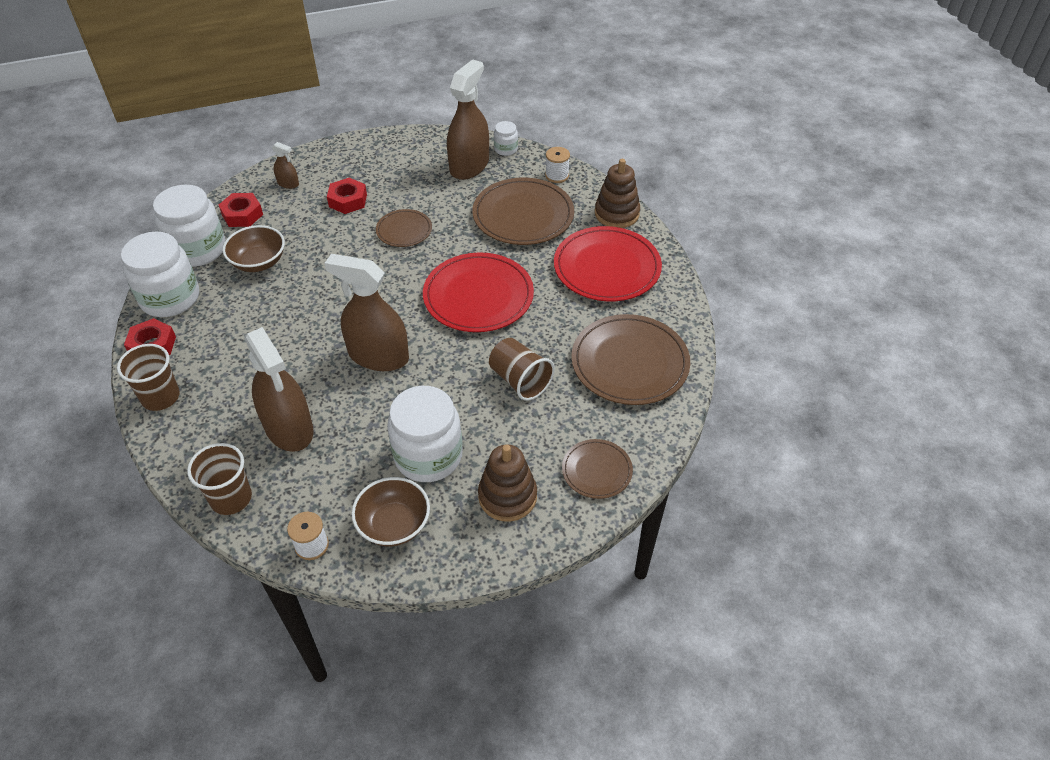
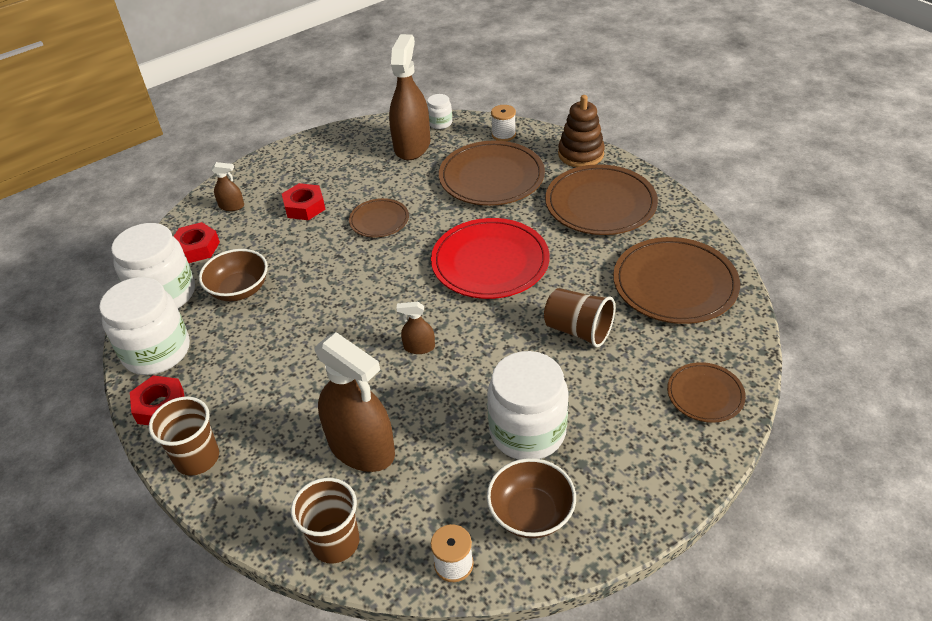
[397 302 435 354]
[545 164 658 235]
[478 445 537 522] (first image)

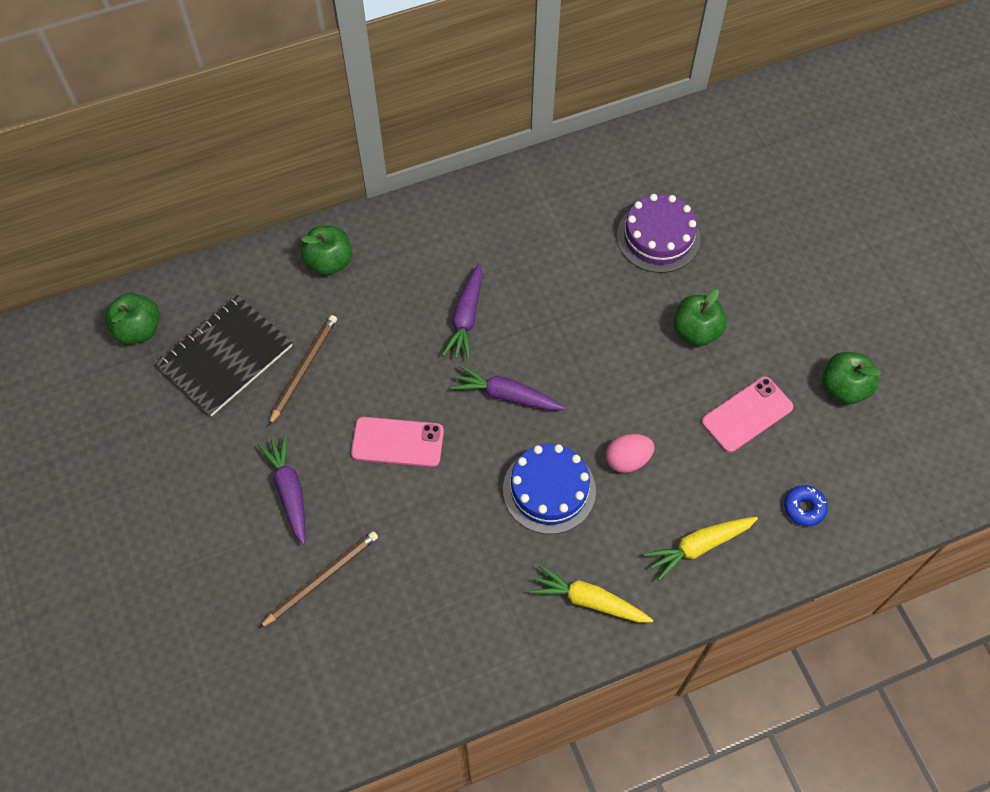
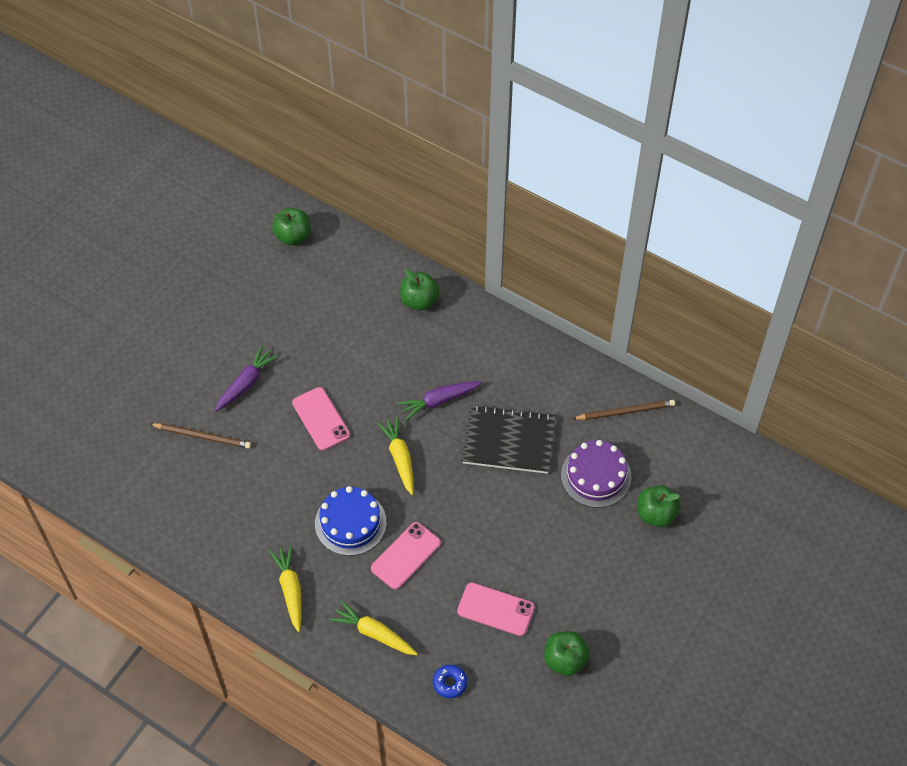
[371 522 441 590]
[377 417 414 495]
[462 404 555 474]
[572 400 675 420]
[638 485 681 527]

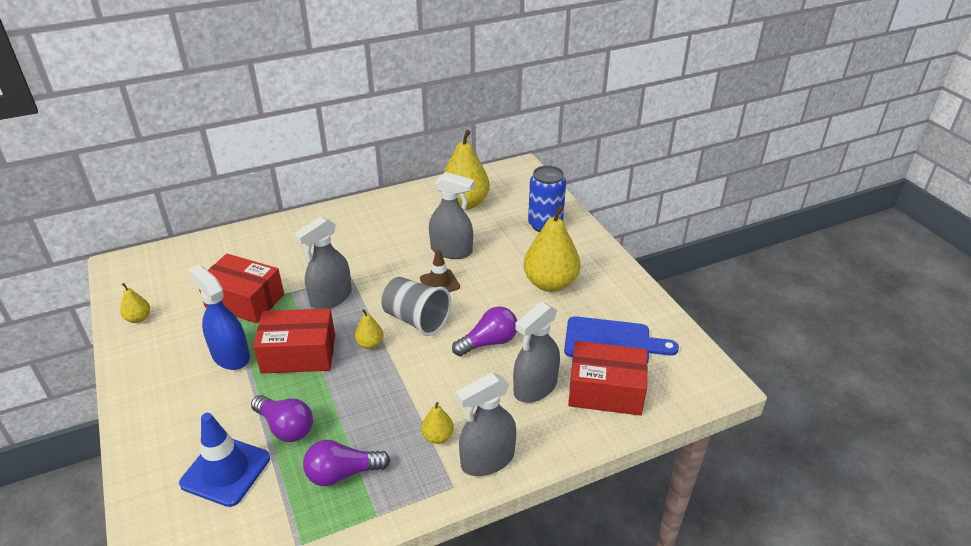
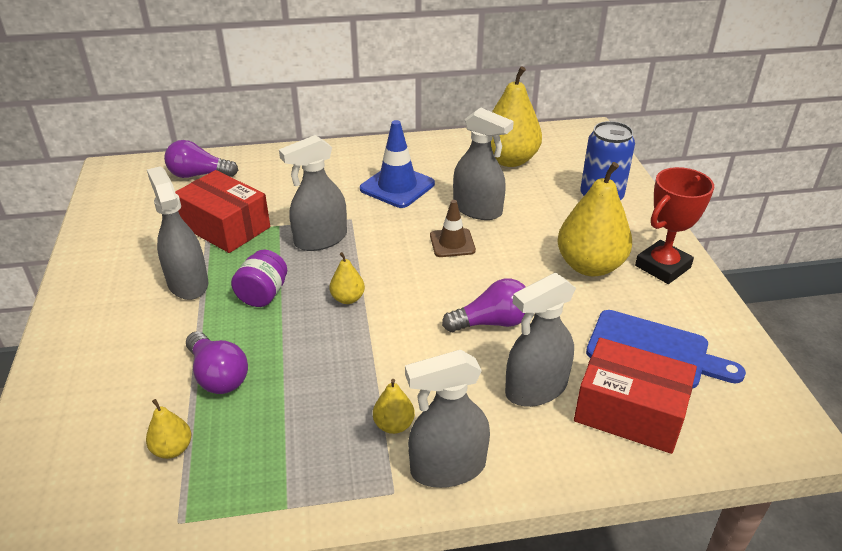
[146 399 191 459]
[147 166 208 300]
[164 140 238 178]
[231 250 287 307]
[360 120 435 208]
[635 167 714 284]
[381 277 451 336] (first image)

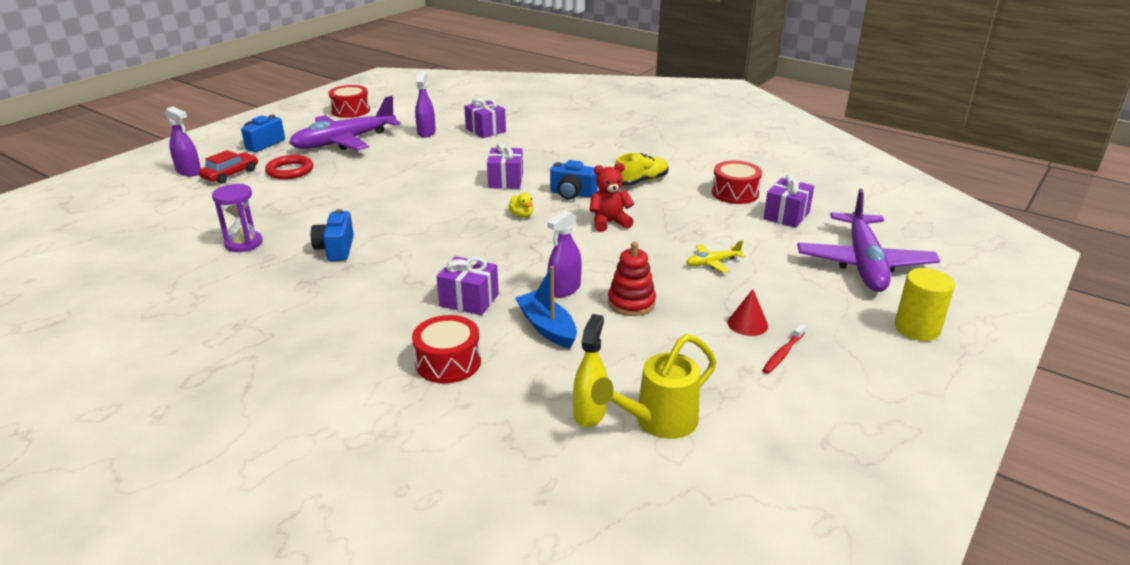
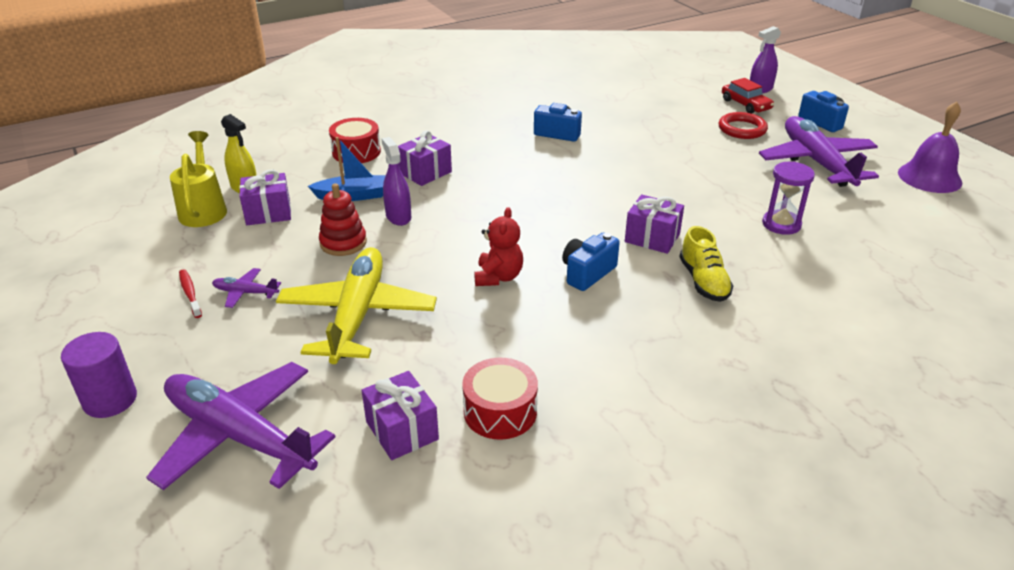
[61 332 137 418]
[212 268 281 308]
[239 170 291 225]
[276 247 437 364]
[679 226 733 302]
[762 161 815 235]
[898 102 962 193]
[415 71 436 138] (first image)
[508 193 533 218] (first image)

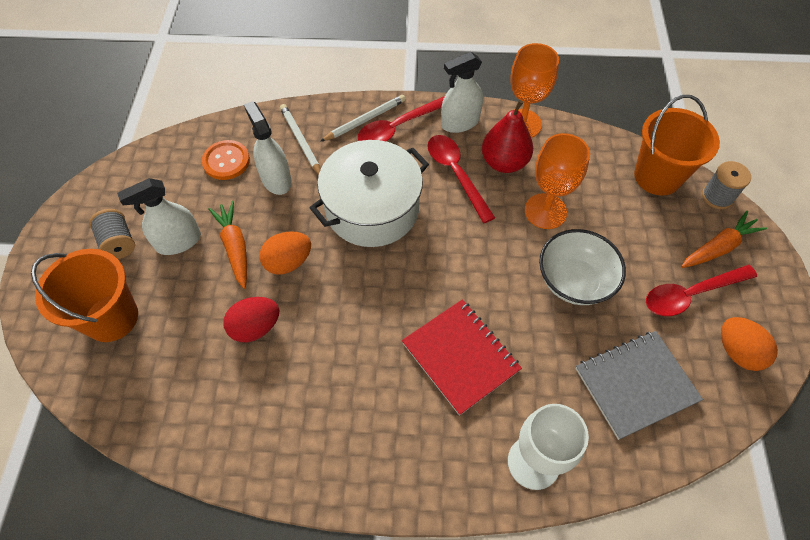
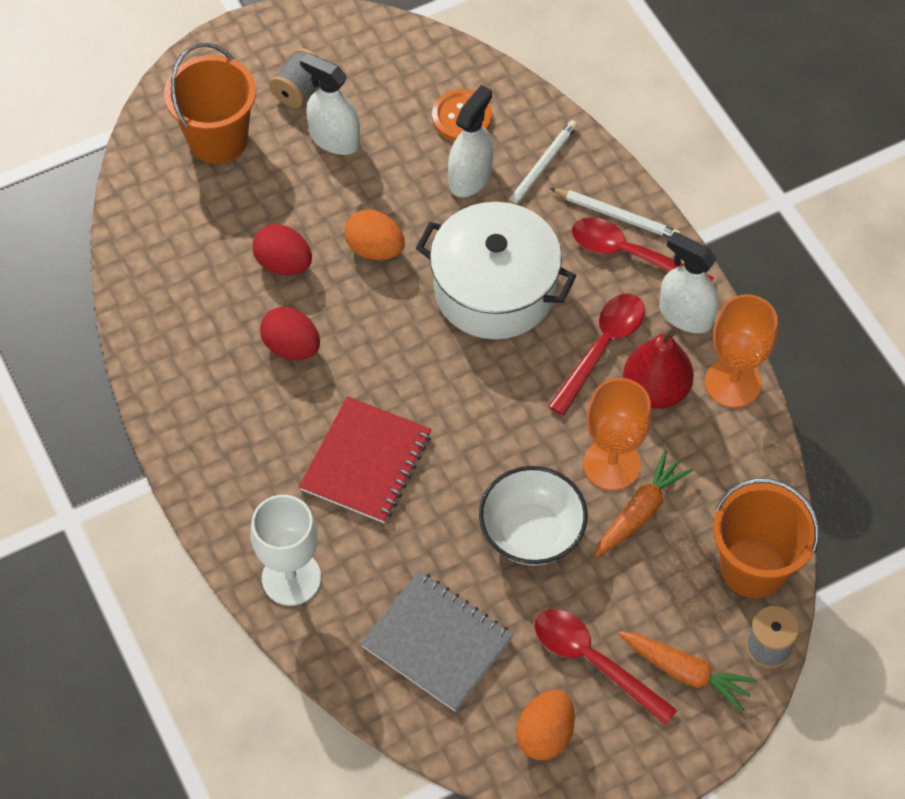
[260 307 320 360]
[595 450 693 557]

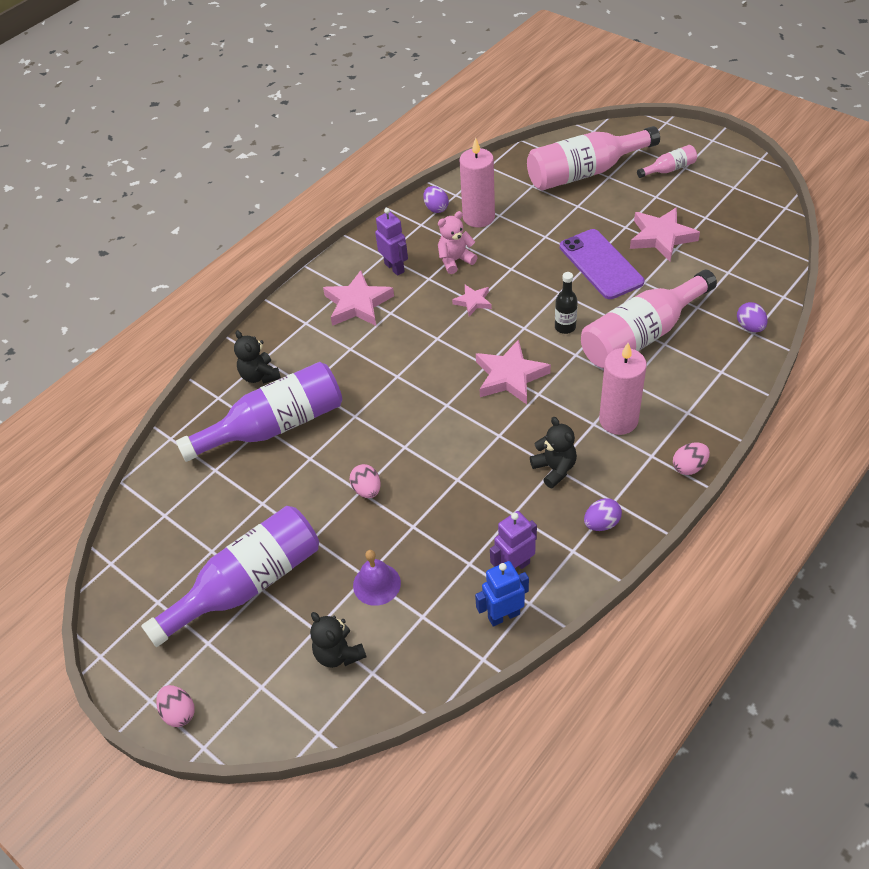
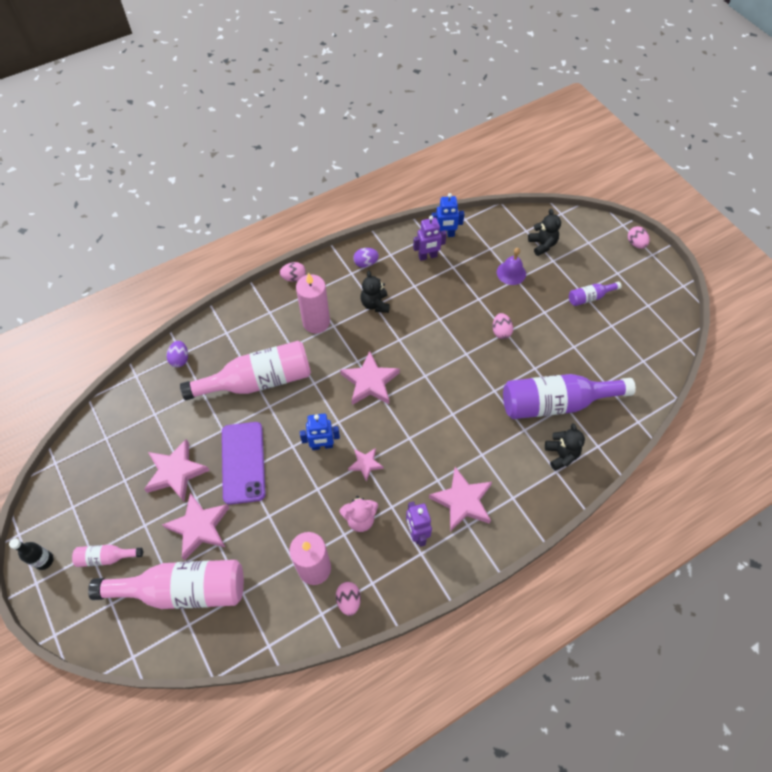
[9 538 54 570]
[162 493 229 561]
[300 414 340 450]
[336 582 361 616]
[569 282 622 306]

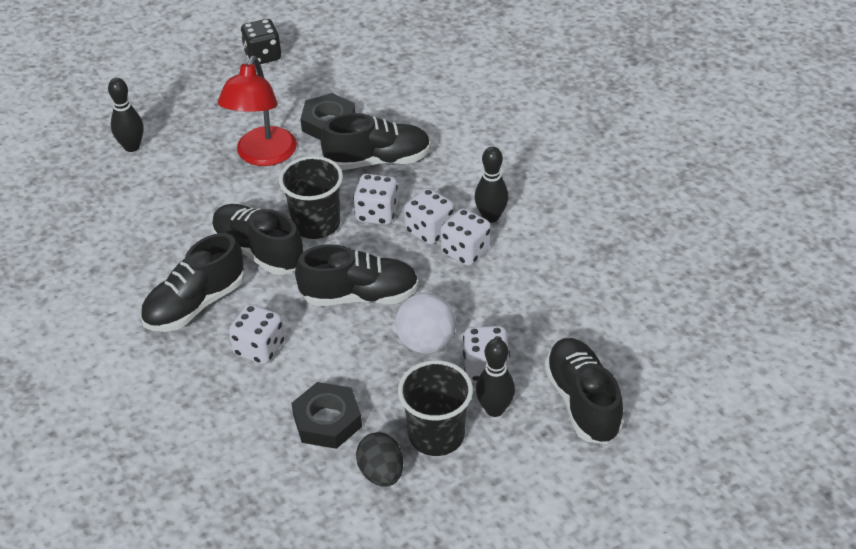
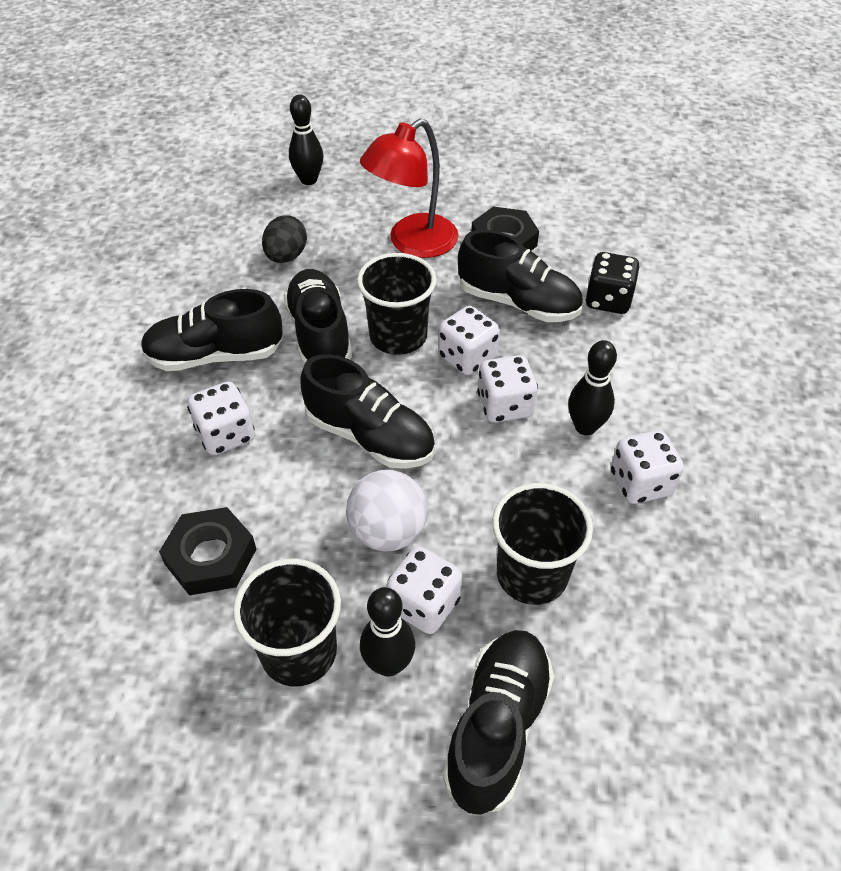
[262 215 307 263]
[492 483 593 605]
[585 252 639 314]
[611 430 684 504]

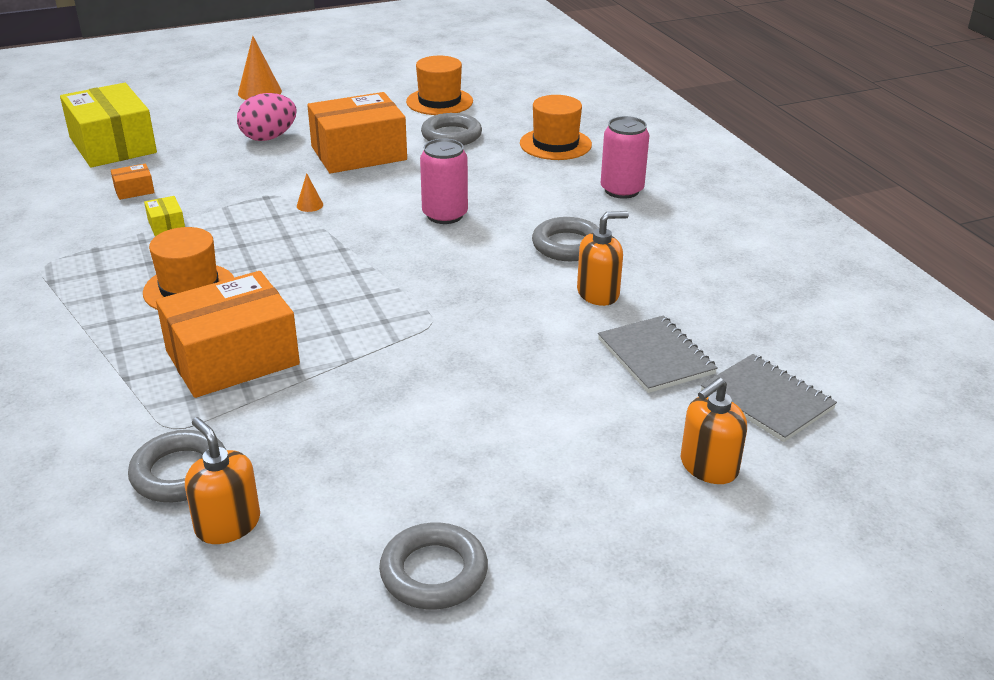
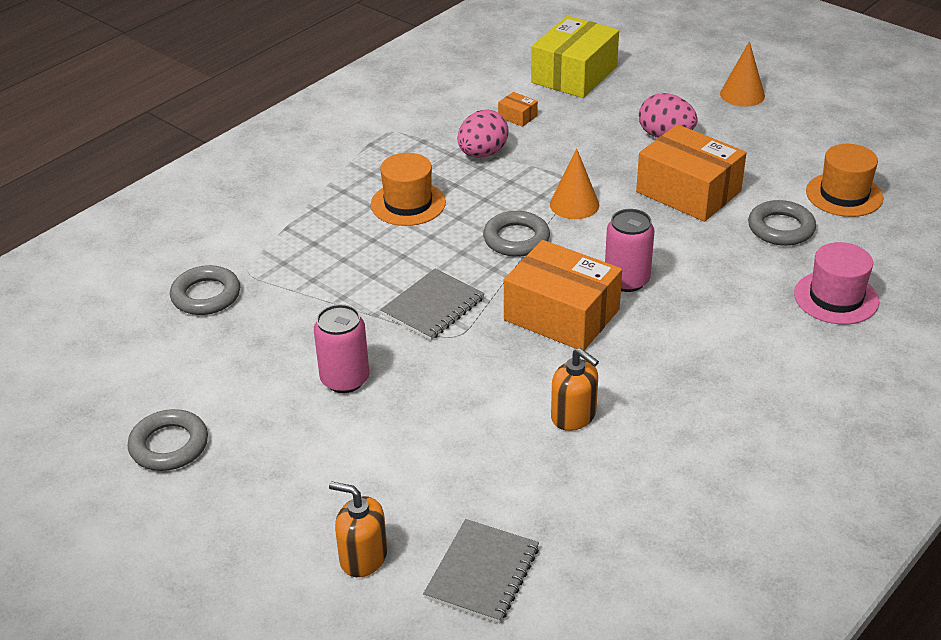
[314 304 369 393]
[380 269 485 340]
[457 109 509 158]
[483 211 550 257]
[504 240 622 350]
[550 148 599 219]
[794 242 879 325]
[185 417 260 544] (first image)

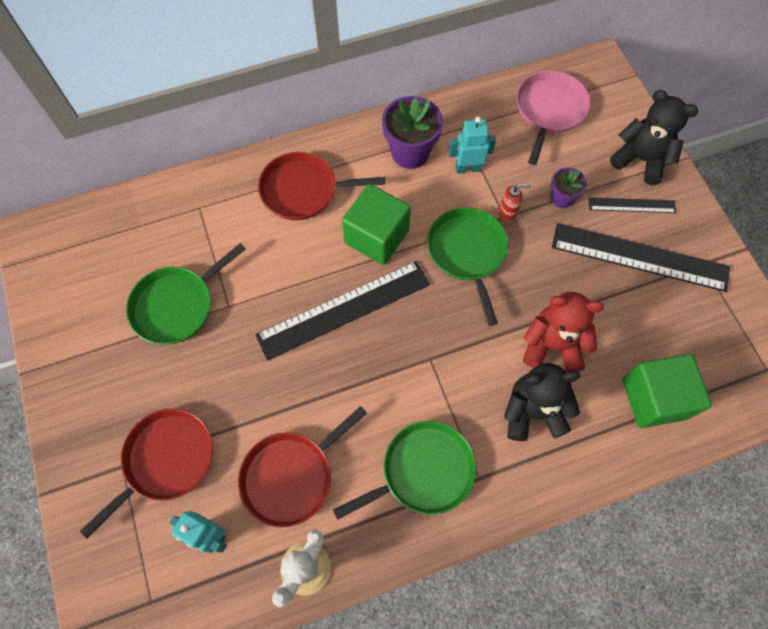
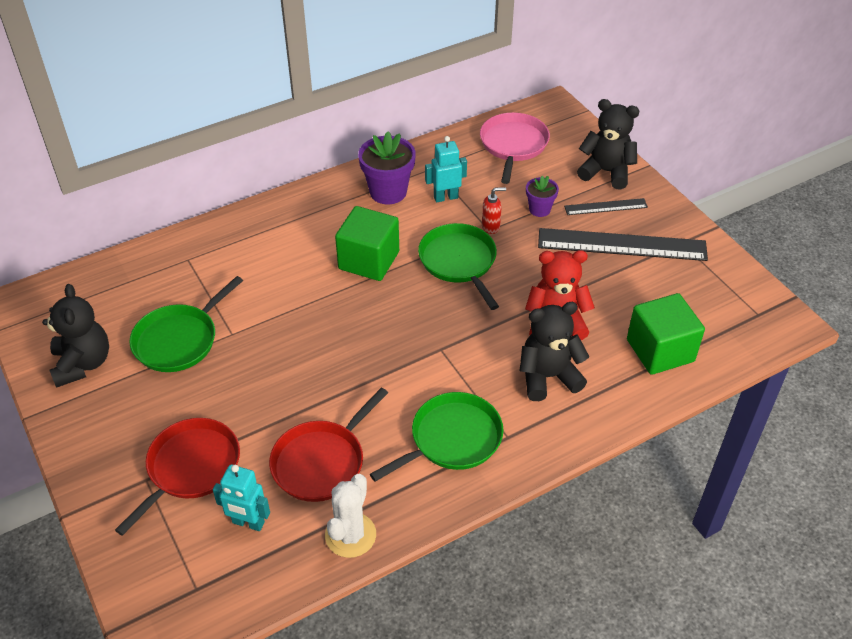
[42 284 109 388]
[255 261 430 360] (first image)
[258 152 385 220] (first image)

